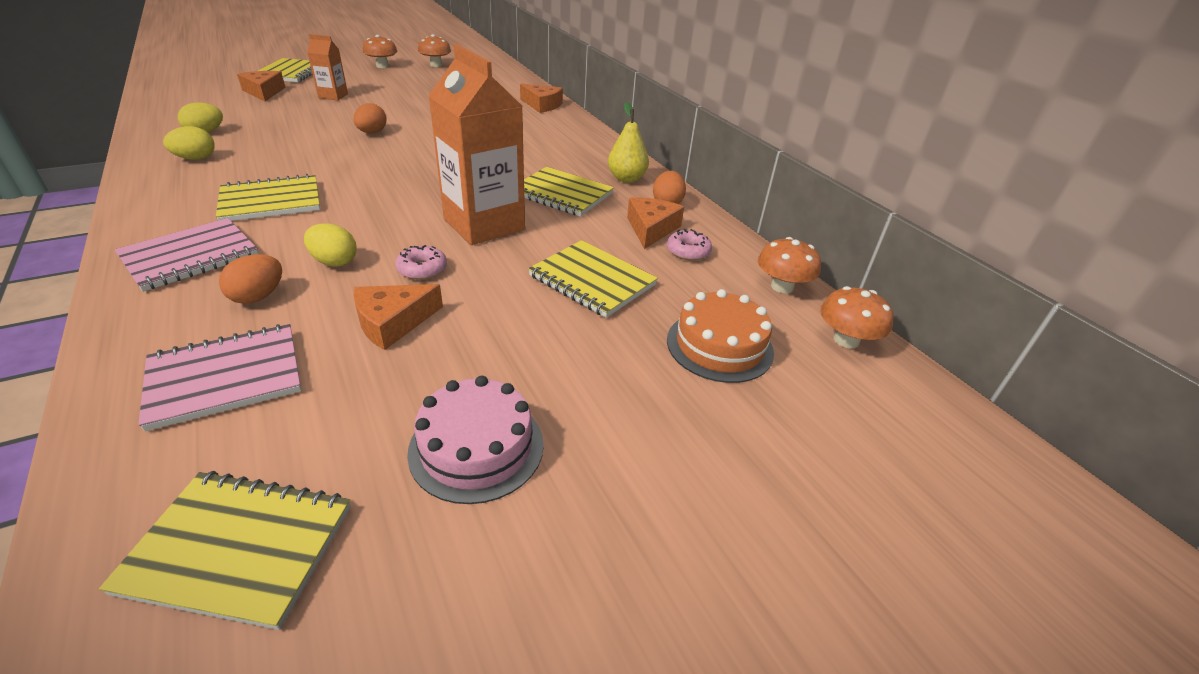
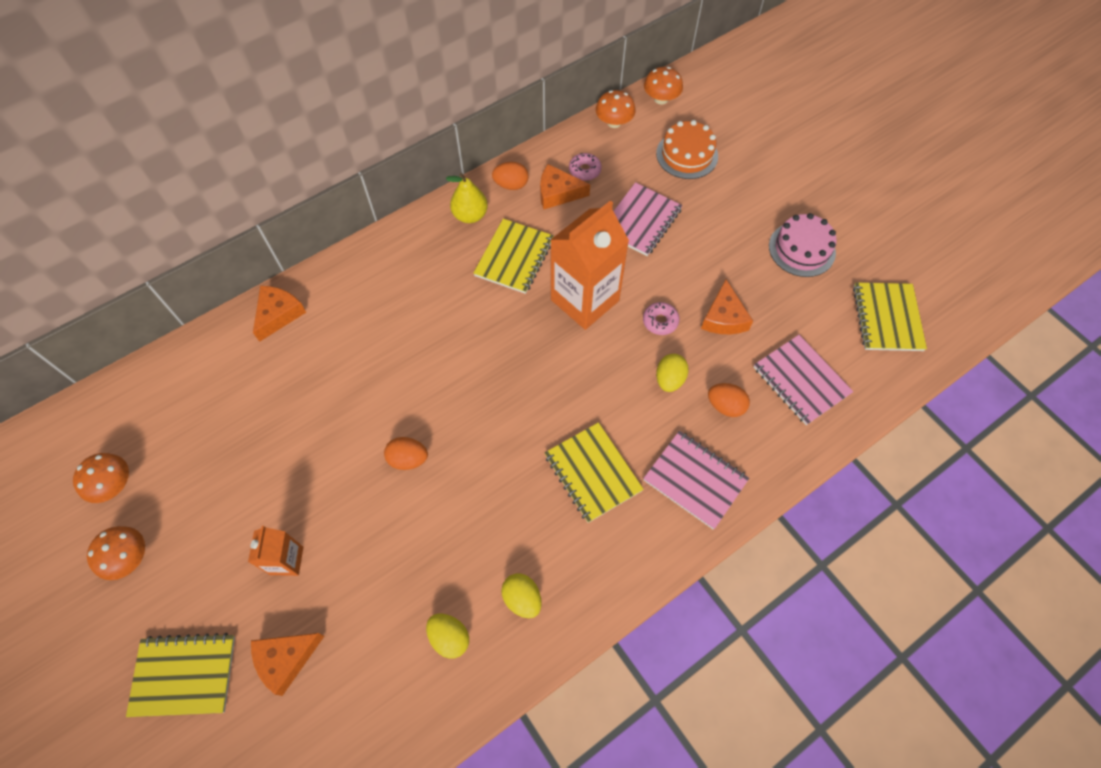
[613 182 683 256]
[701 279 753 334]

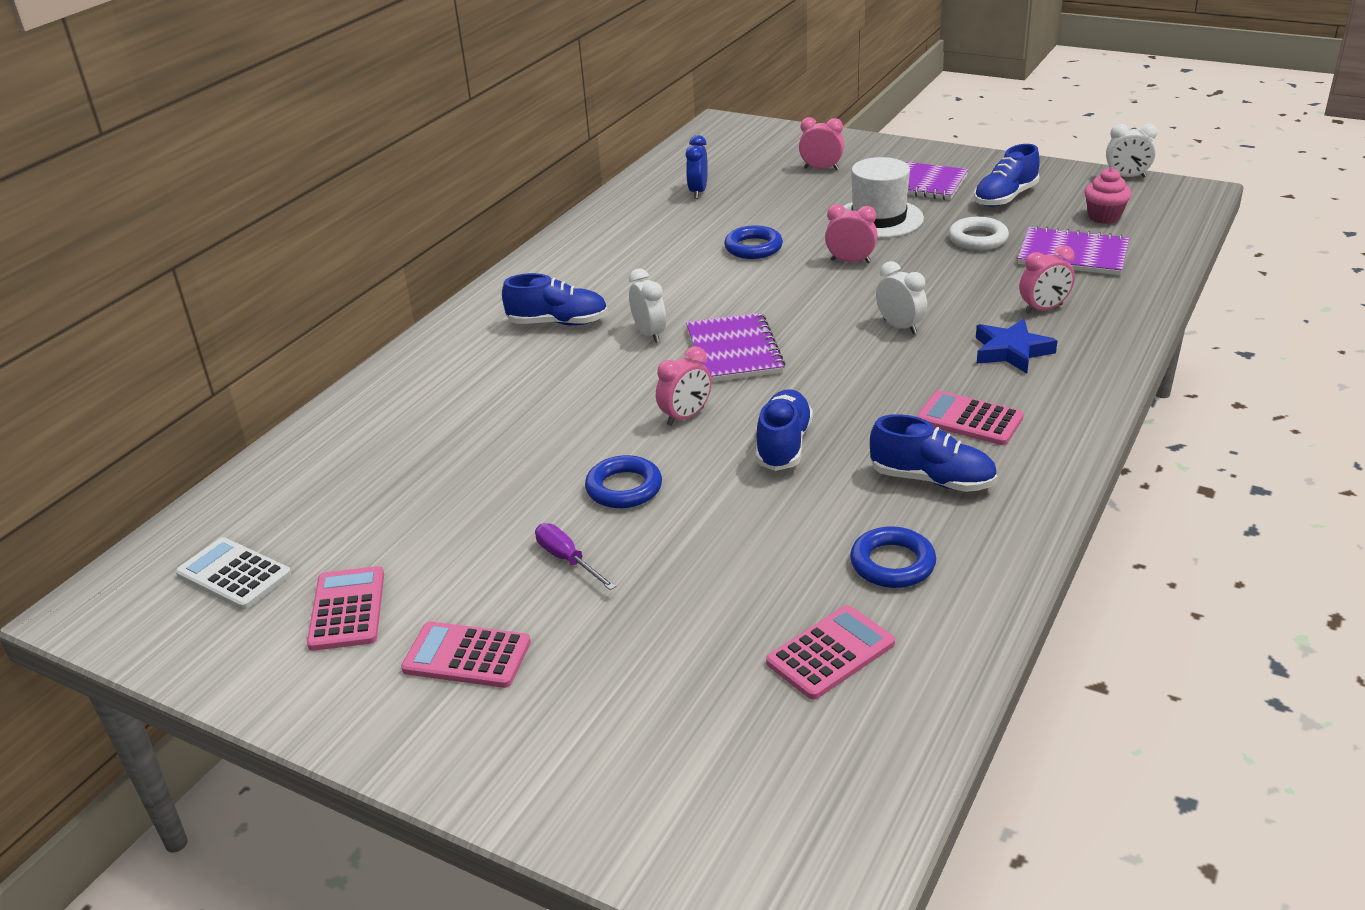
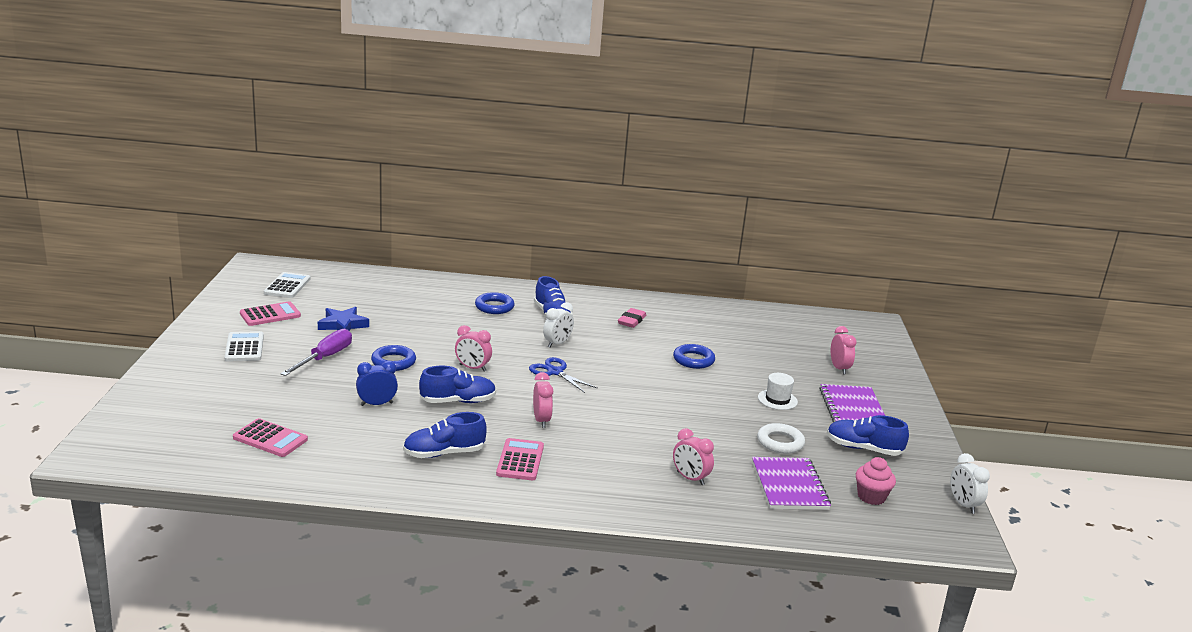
[225 331 264 362]
[280 329 352 376]
[318 307 369 331]
[356 360 398 406]
[403 412 486 458]
[475 292 515 314]
[529 357 598 393]
[533 372 553 428]
[618 308 647 328]
[758 373 798 410]
[876 261 927 334] (first image)

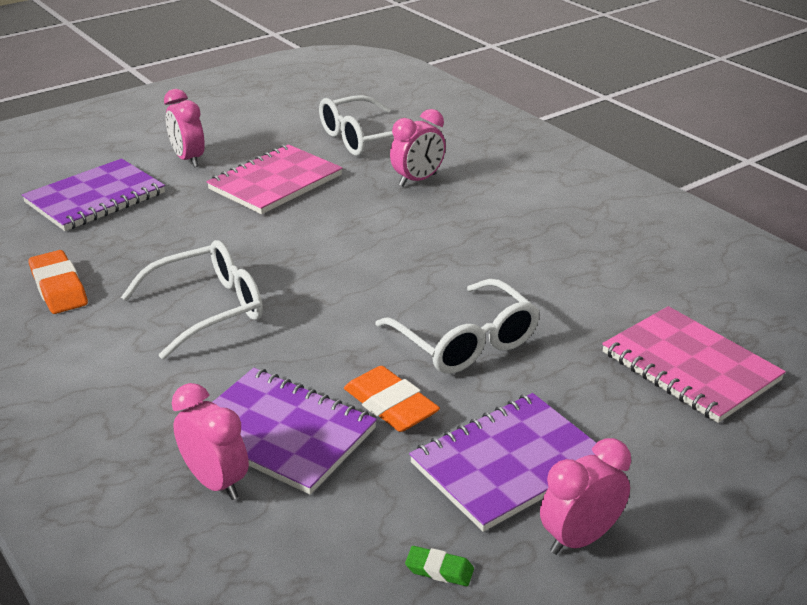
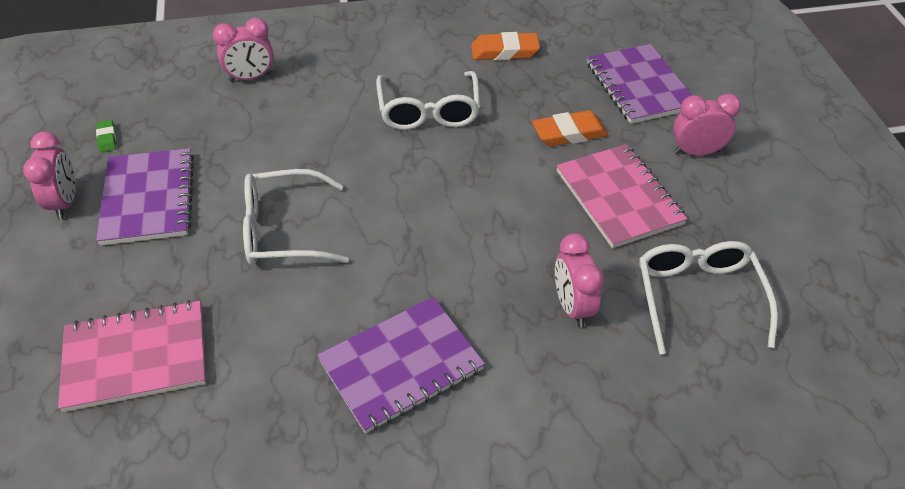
[96 120 116 152]
[317 297 485 434]
[532 110 608 146]

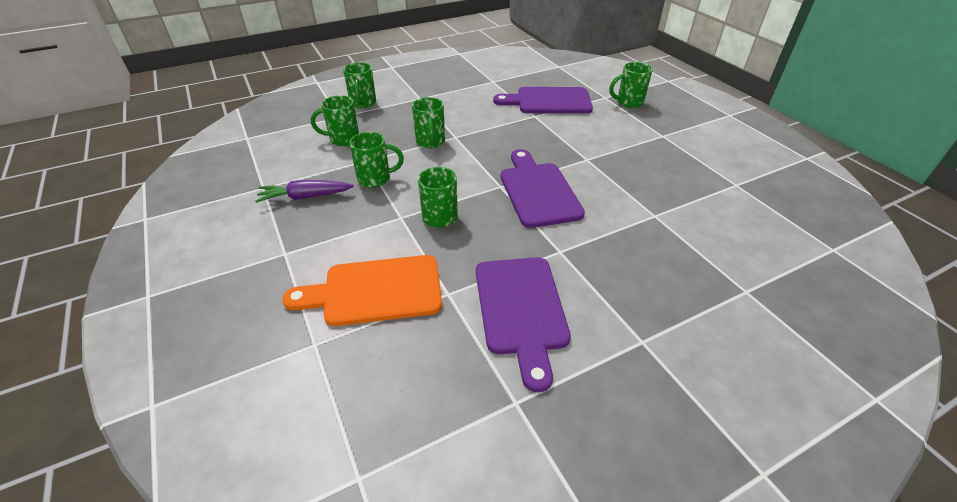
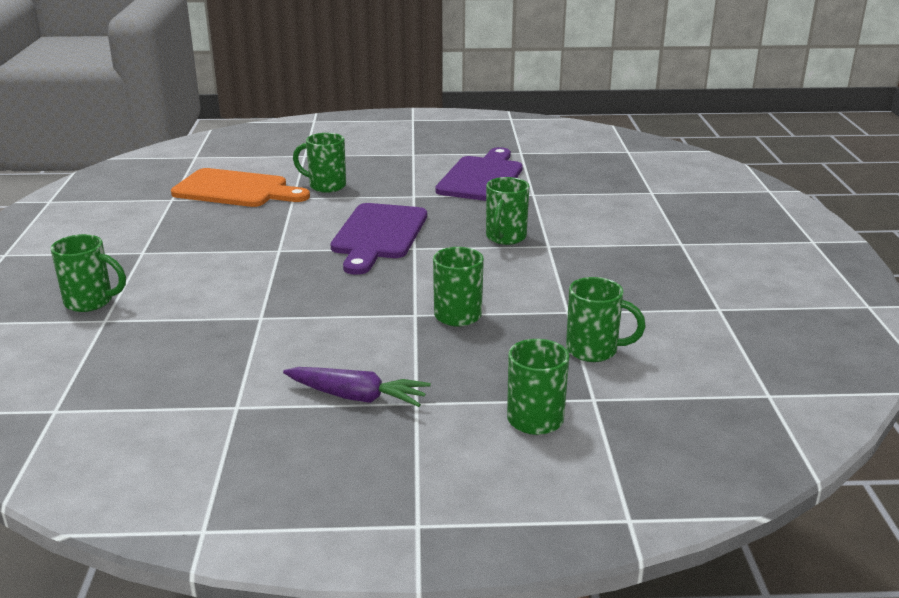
[171 168 310 207]
[283 367 431 407]
[293 133 346 193]
[493 87 593 114] (first image)

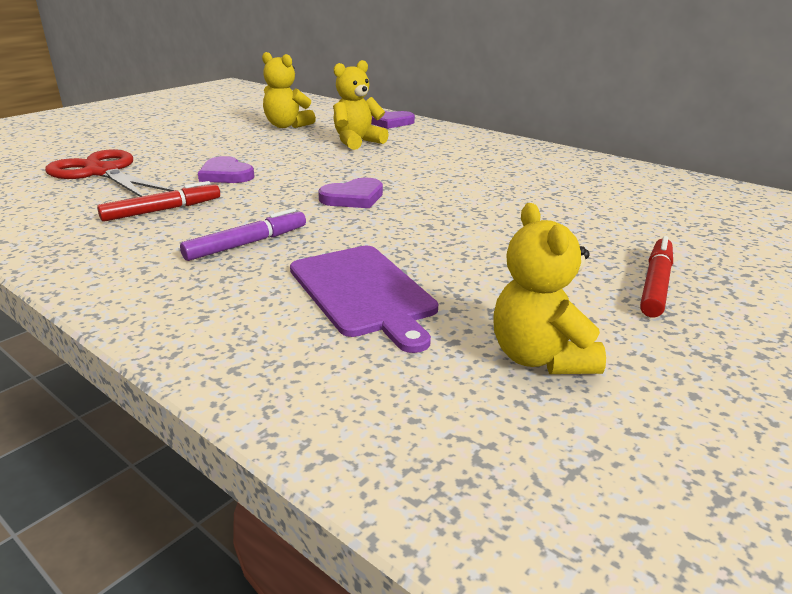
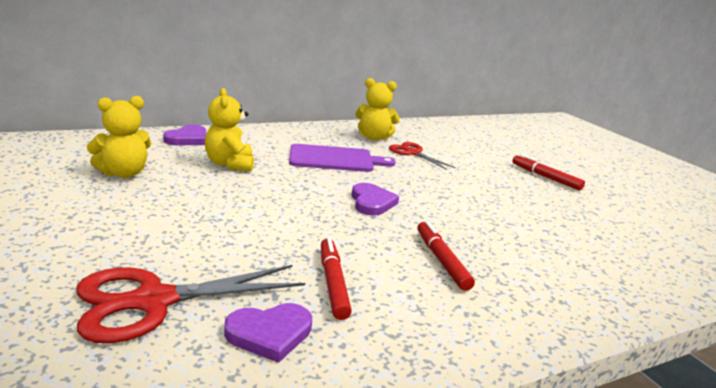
[224 303 312 363]
[289 144 396 172]
[355 78 400 140]
[389 142 456 170]
[417 221 475 291]

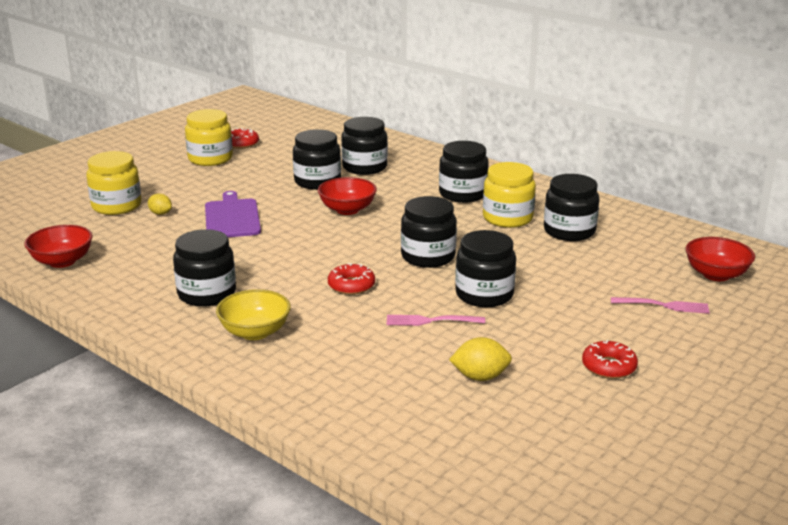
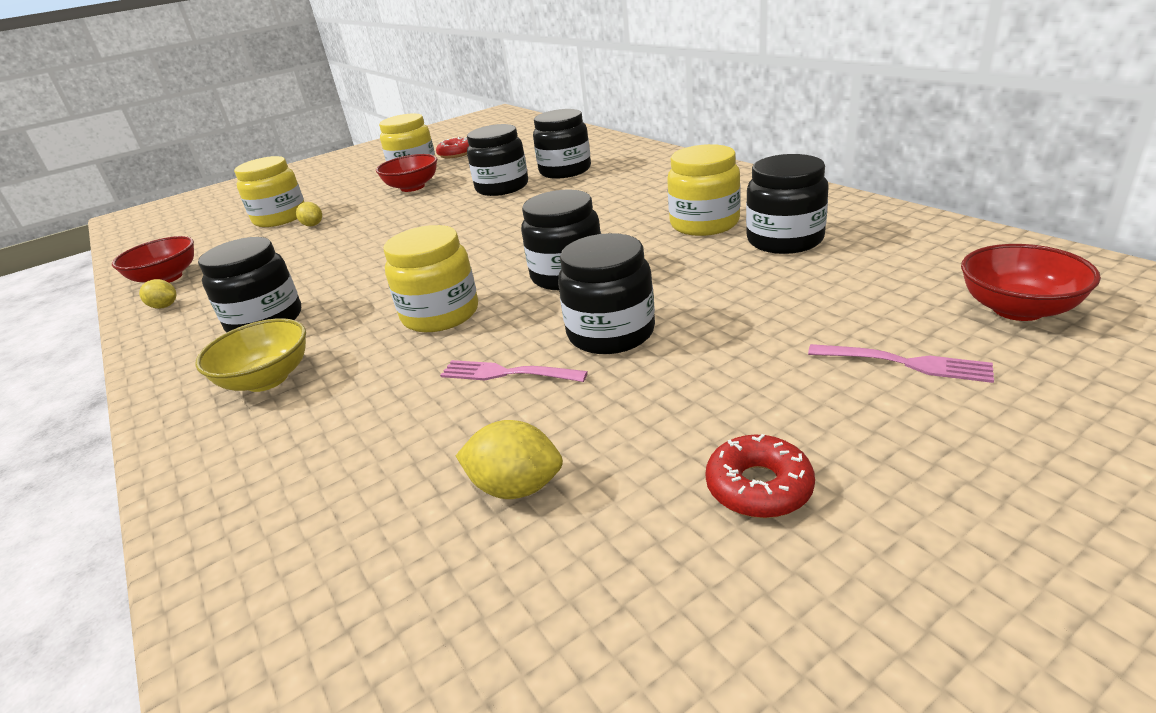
[139 279 176 309]
[376 154 437 192]
[384 225 478 332]
[205 191 261 237] (first image)
[439 141 489 203] (first image)

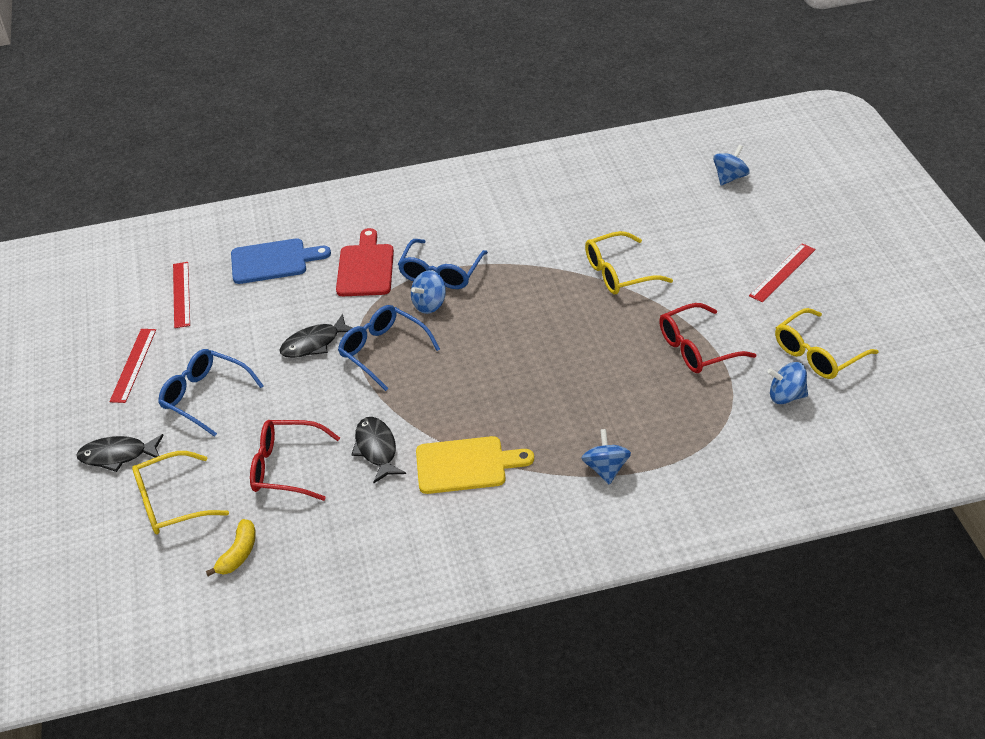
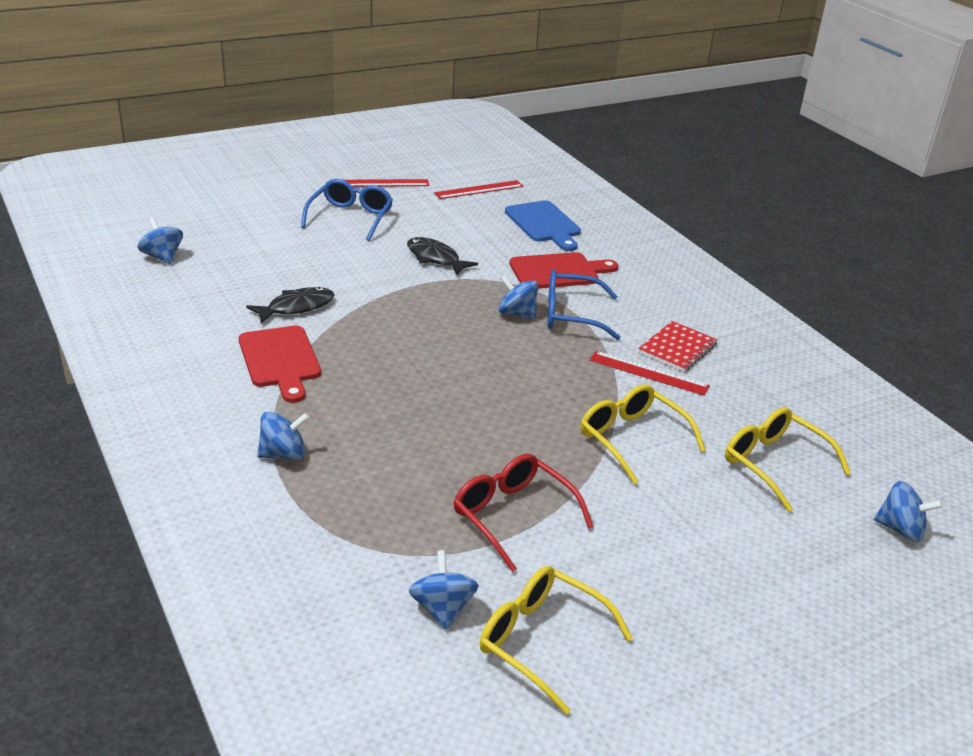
[138 217 183 264]
[239 325 321 403]
[590 351 710 396]
[638 321 718 372]
[725 407 851 512]
[77 434 164 472] (first image)
[250 420 340 501] (first image)
[338 305 440 391] (first image)

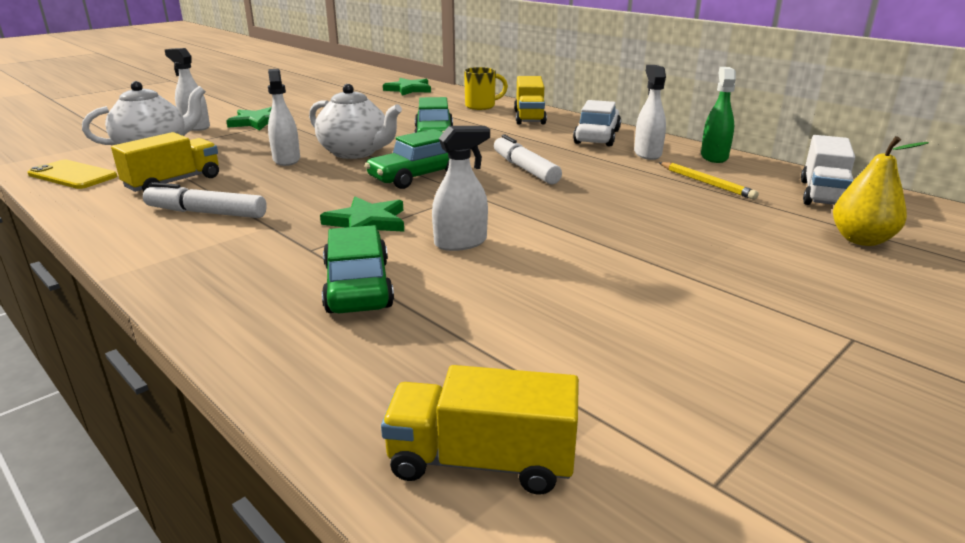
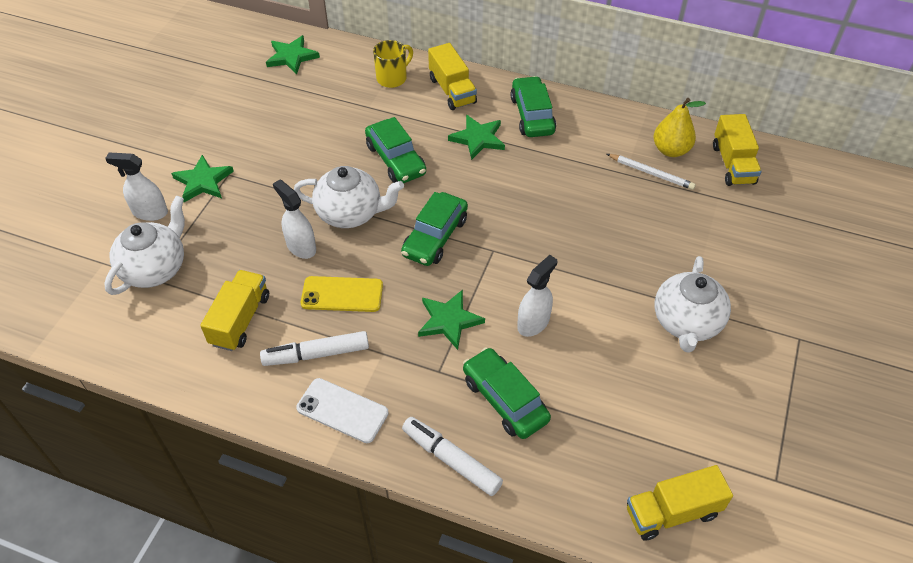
[296 378 389 443]
[301 276 383 312]
[402 417 503 496]
[448 115 505 160]
[510 76 556 137]
[607 154 696 190]
[654 98 706 157]
[655 256 731 353]
[713 114 761 186]
[634 65 666 160] (first image)
[701 67 736 163] (first image)

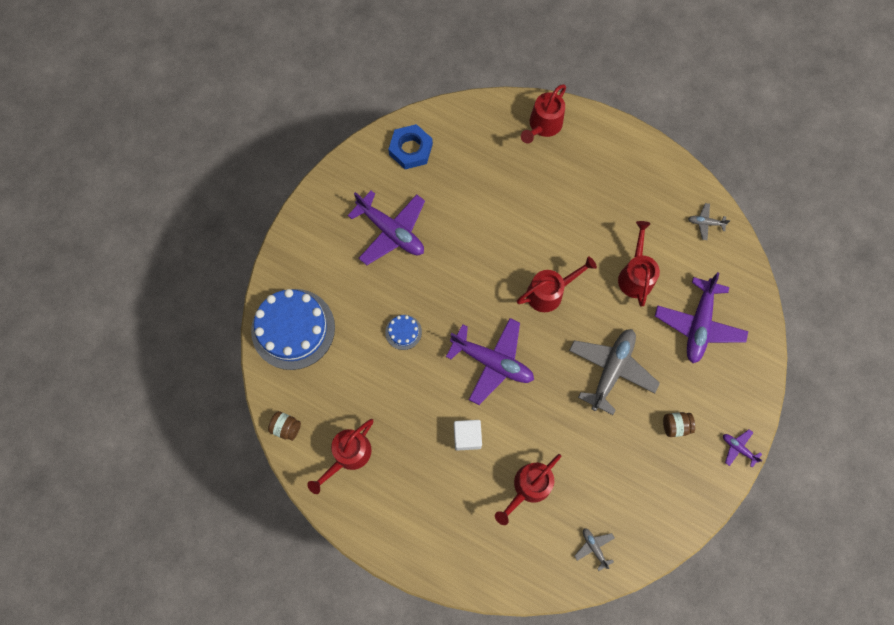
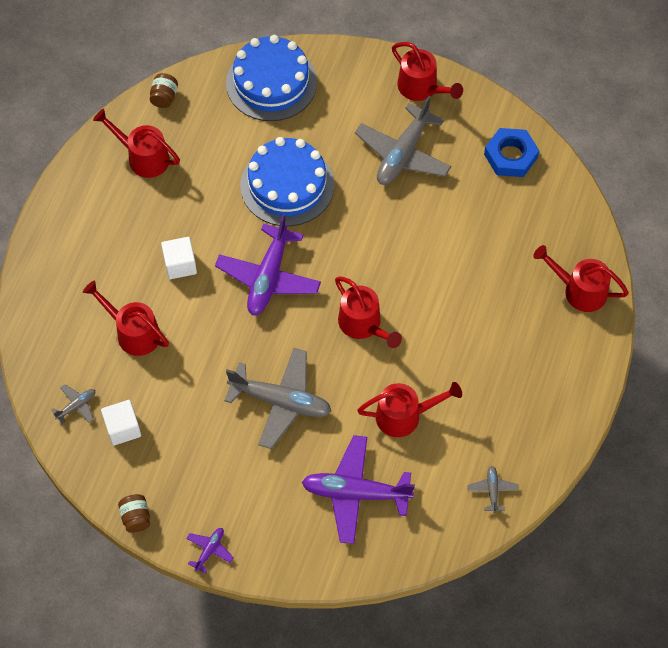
[101 400 141 446]
[118 494 150 533]
[240 137 334 226]
[355 96 451 185]
[392 42 463 101]

